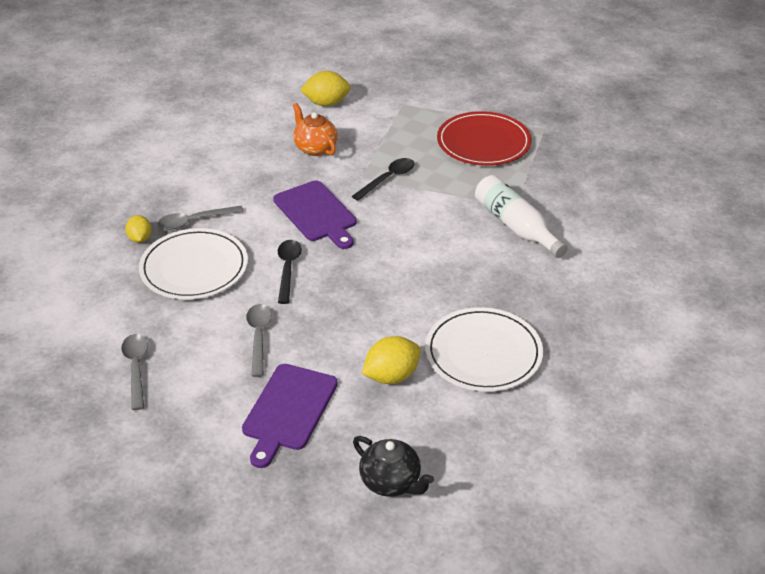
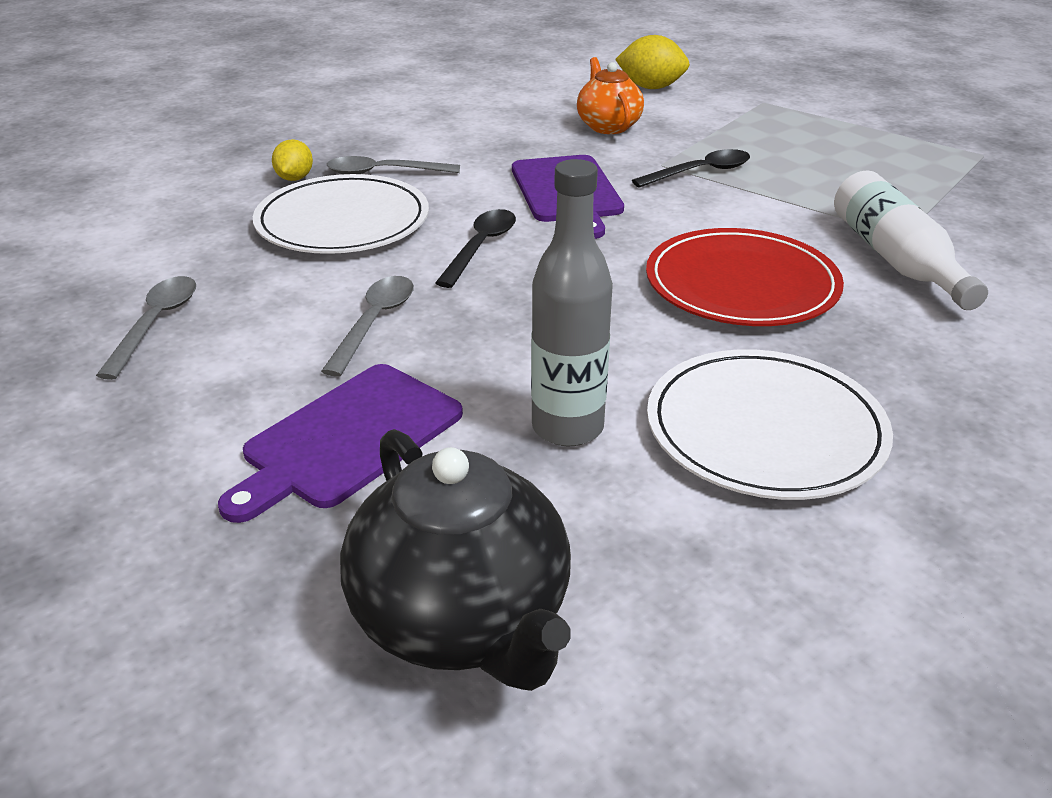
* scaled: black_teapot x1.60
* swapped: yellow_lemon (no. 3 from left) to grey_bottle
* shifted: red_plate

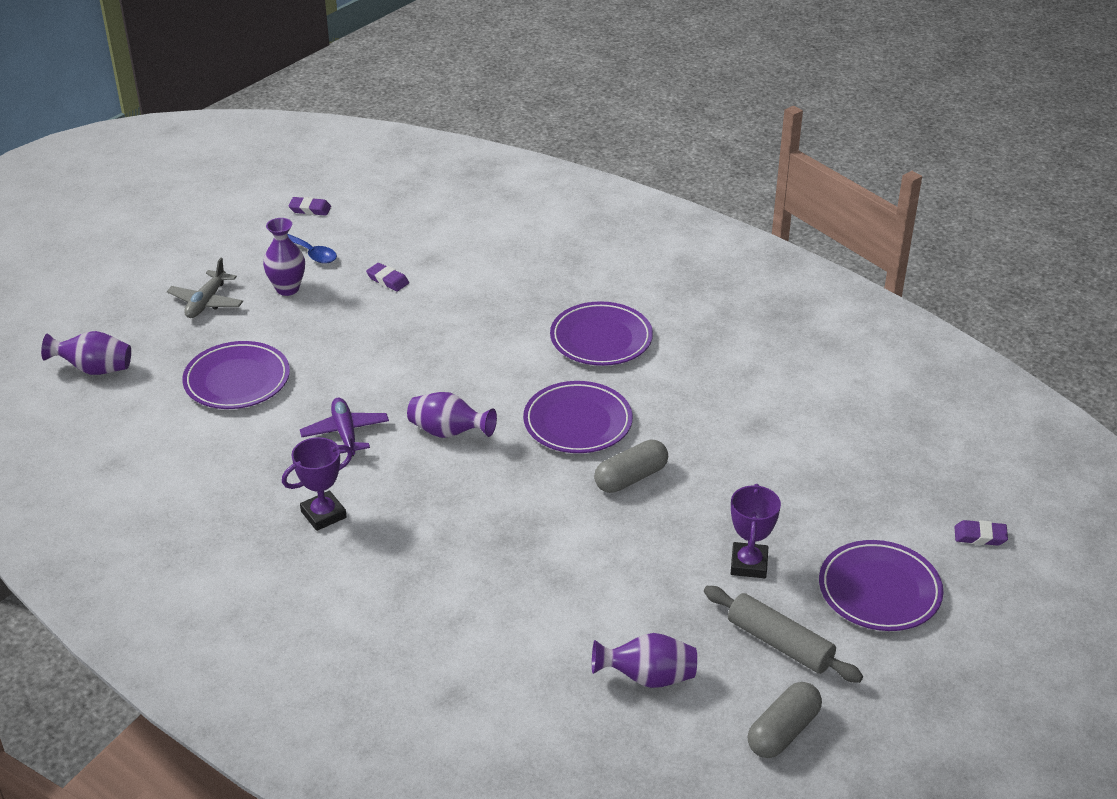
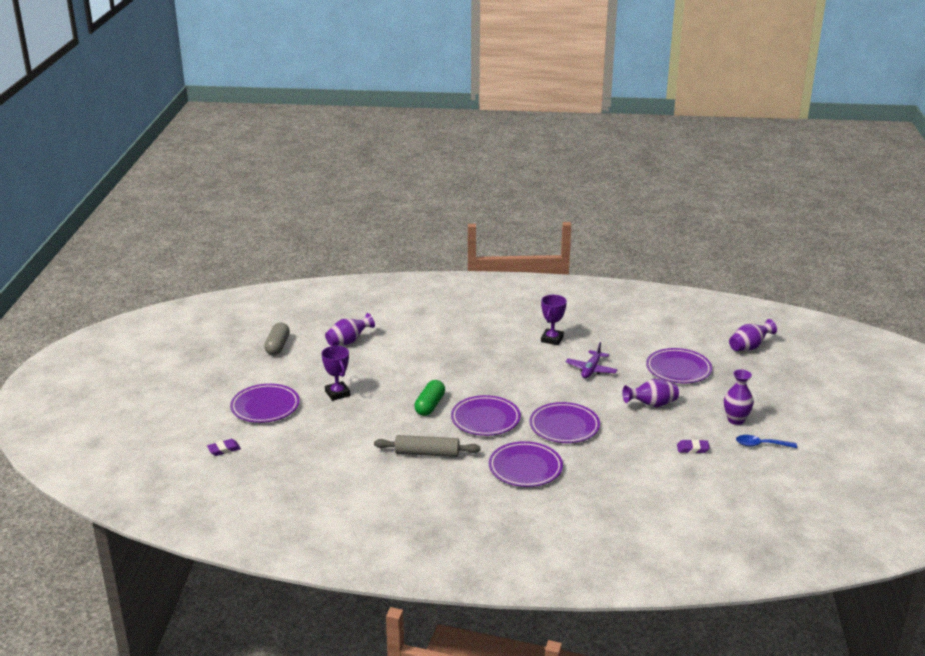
* gone: grey_plane
* gone: purple_eraser (no. 1 from left)
* rotated: purple_plane 75 degrees clockwise
* shifted: purple_vase (no. 3 from left in the first image) to purple_vase (no. 2 from left)
* repainted: grey_capsule (no. 1 from left) to green_capsule
* shifted: grey_rolling_pin
* new: purple_plate (no. 4 from left)

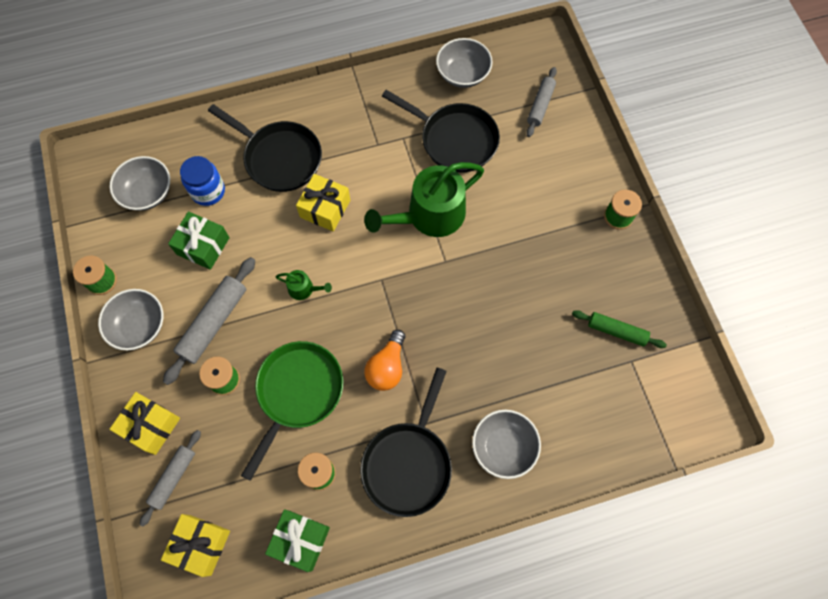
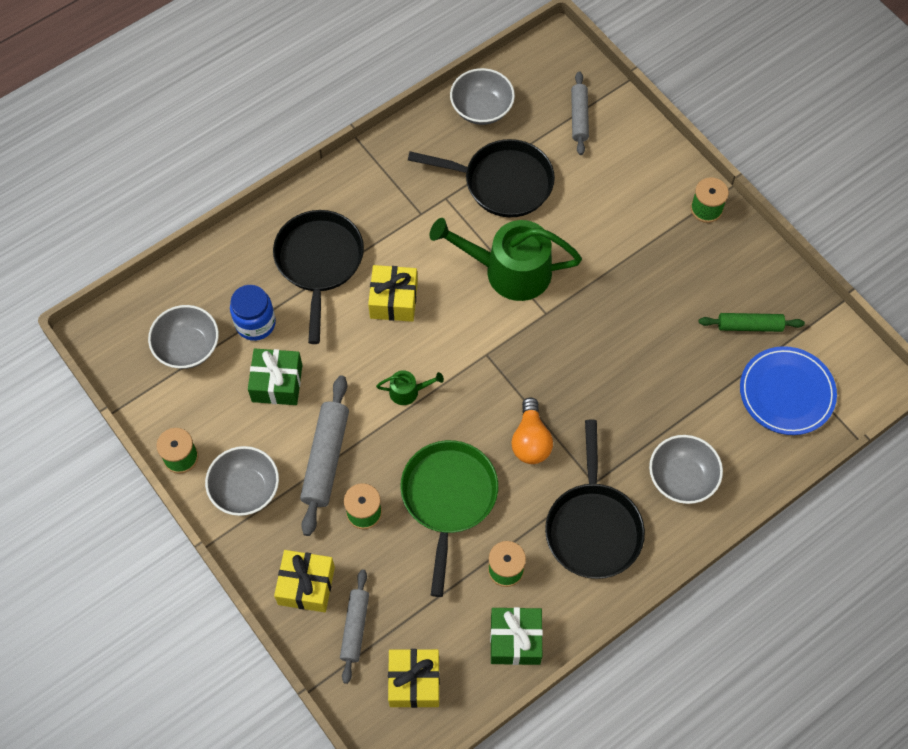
* rotated: black_pan (no. 1 from left) 105 degrees counterclockwise
* rotated: green_watering_can (no. 2 from left) 60 degrees clockwise
* new: blue_plate

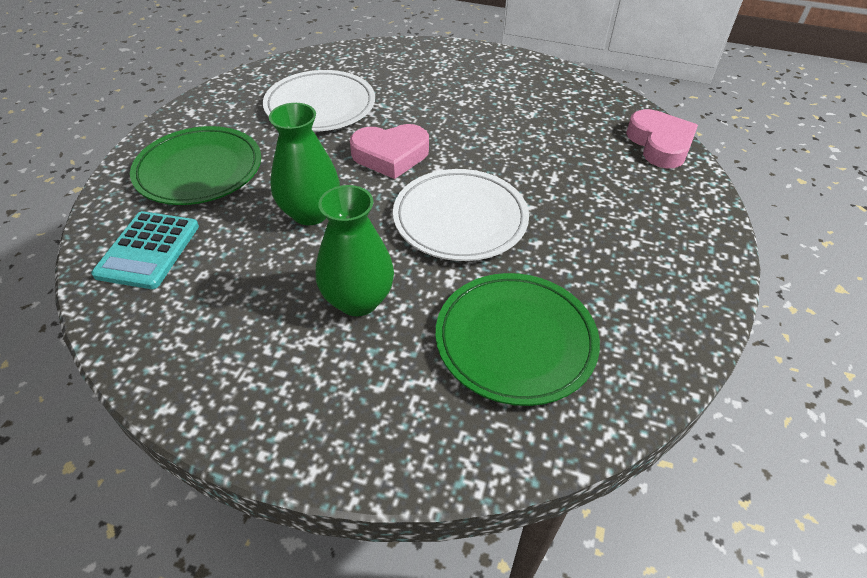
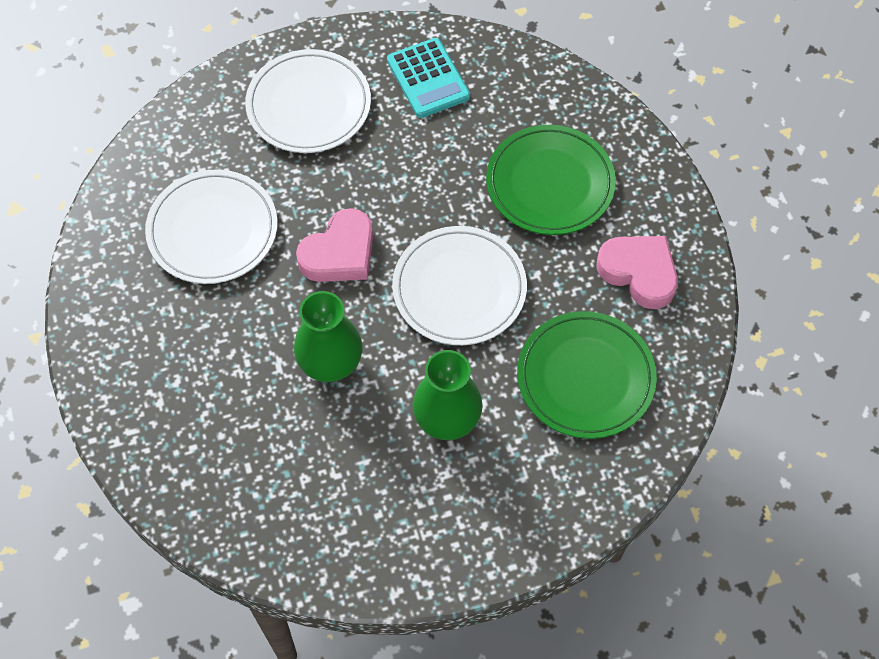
* shifted: turquoise_calculator
* shifted: green_plate (no. 1 from left)
* shifted: pink_heart (no. 2 from left)
* new: white_plate (no. 2 from left)

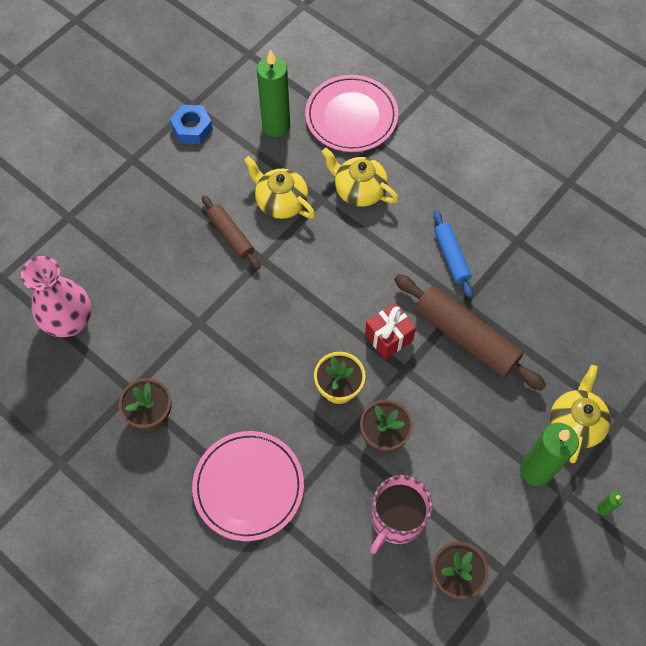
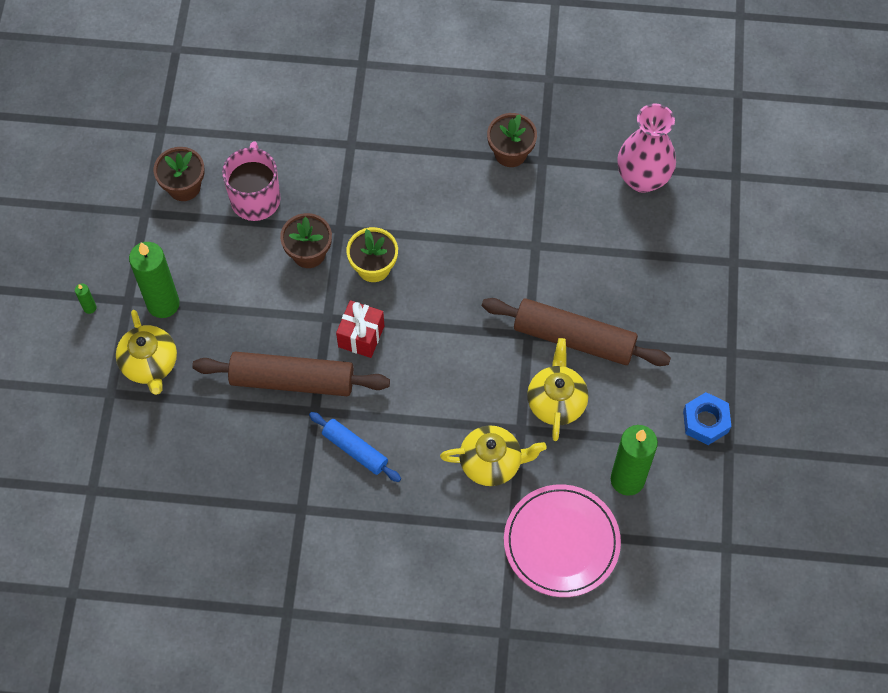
* gone: pink_plate (no. 1 from left)
* scaled: brown_rolling_pin (no. 1 from left in the first image) x1.74
* rotated: yellow_teapot (no. 1 from left in the first image) 90 degrees counterclockwise

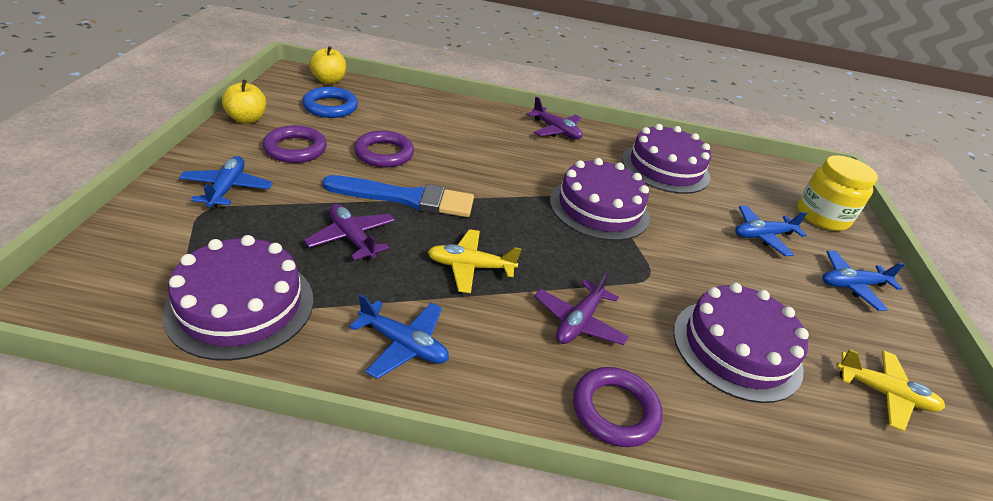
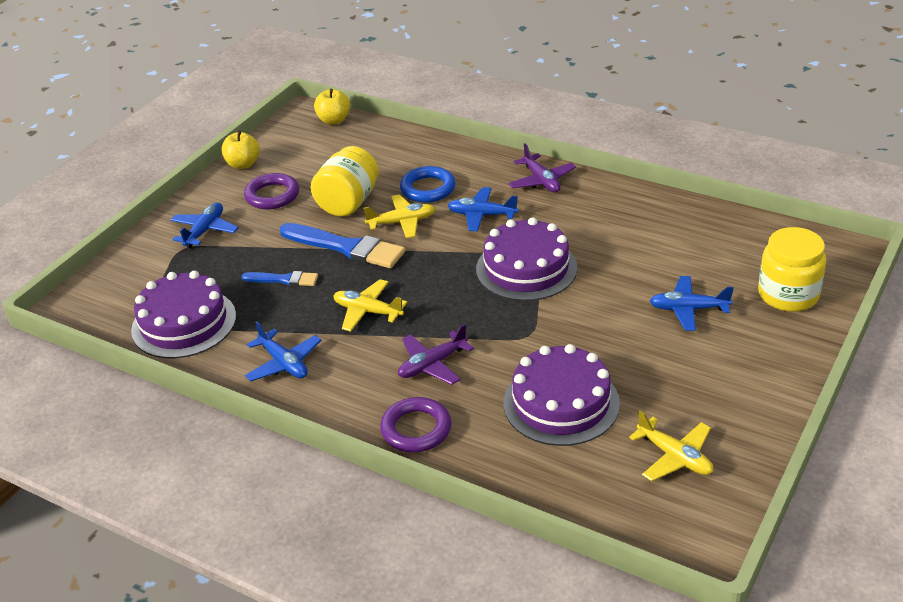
* shifted: blue_ring
* swapped: purple_plane (no. 1 from left) to blue_brush (no. 1 from left)
* swapped: purple_ring (no. 2 from left) to yellow_jar (no. 1 from left)
* gone: purple_cake (no. 3 from left)
* shifted: blue_plane (no. 4 from left in the first image) to blue_plane (no. 3 from left)
* new: yellow_plane (no. 2 from left)

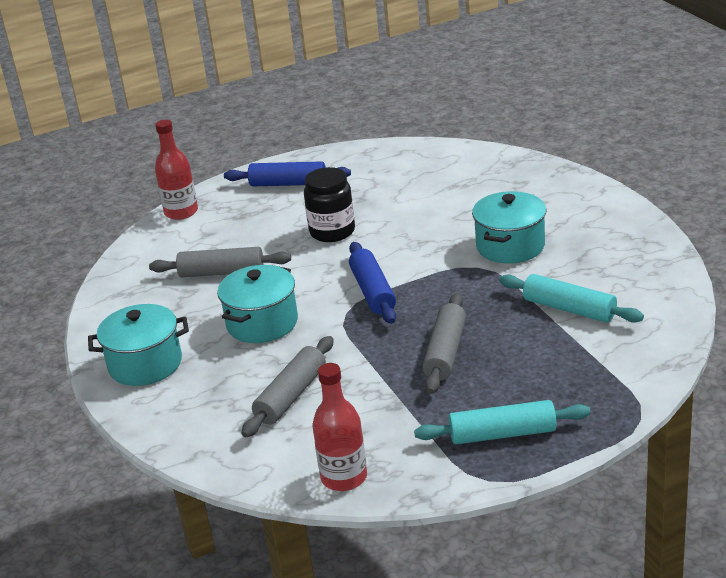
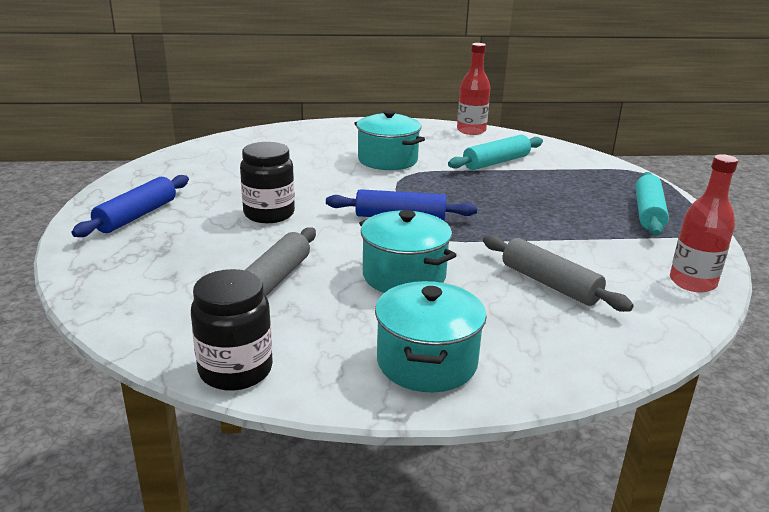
* shifted: red_bottle (no. 1 from left)
* gone: grey_rolling_pin (no. 3 from left)
* new: black_jar (no. 1 from left)

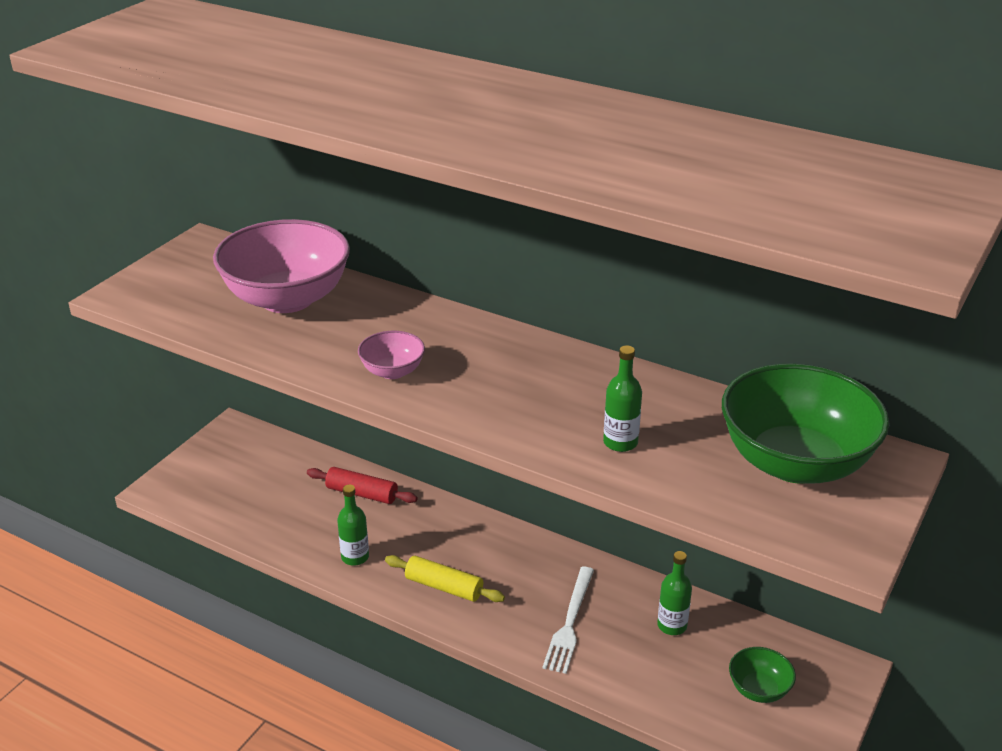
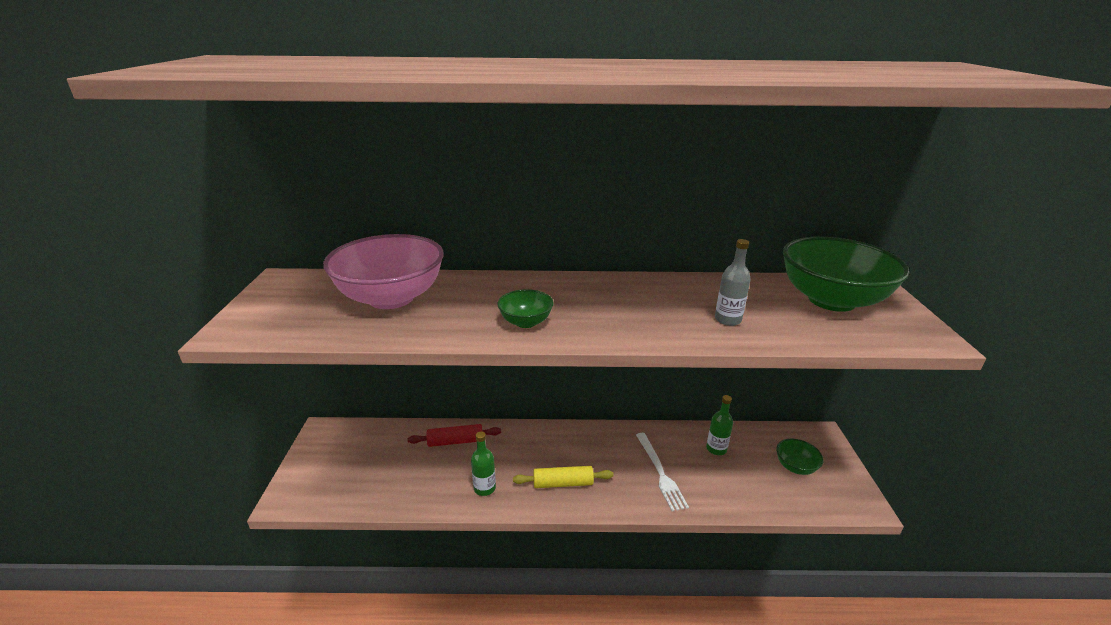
* repainted: pink_bowl (no. 2 from left) to green_bowl (no. 1 from left)
* repainted: green_bottle (no. 2 from left) to grey_bottle

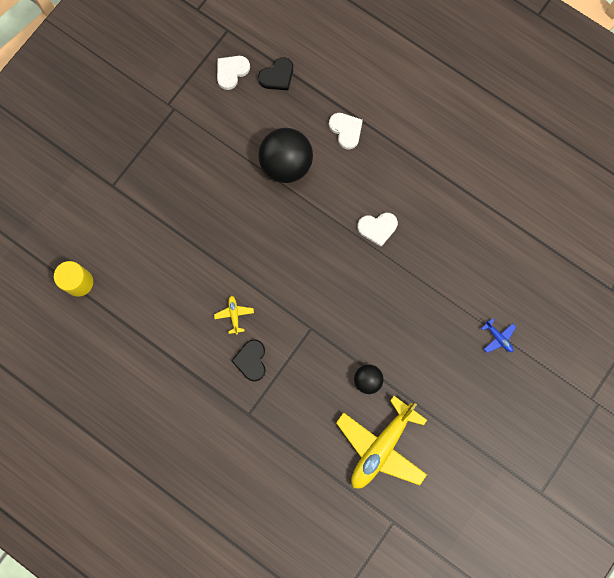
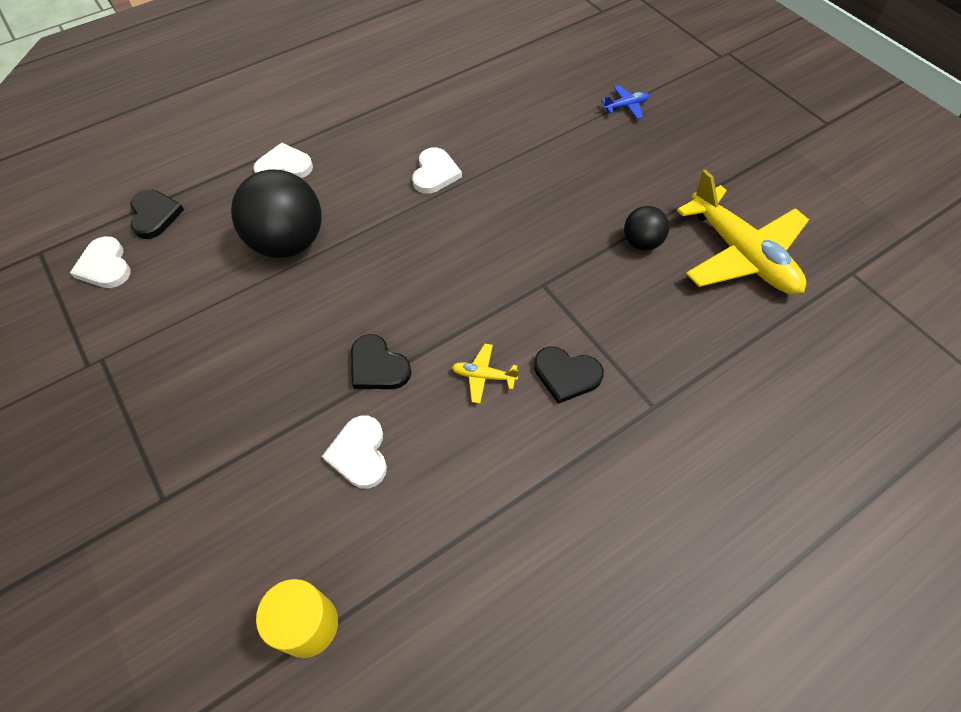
* new: white_heart (no. 3 from left)
* new: black_heart (no. 2 from left)

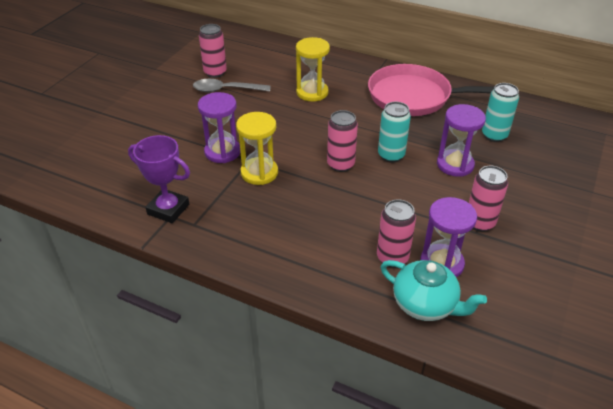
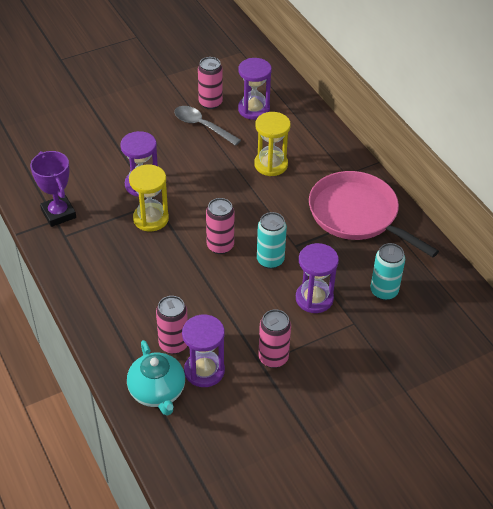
* new: purple_hourglass (no. 3 from left)

